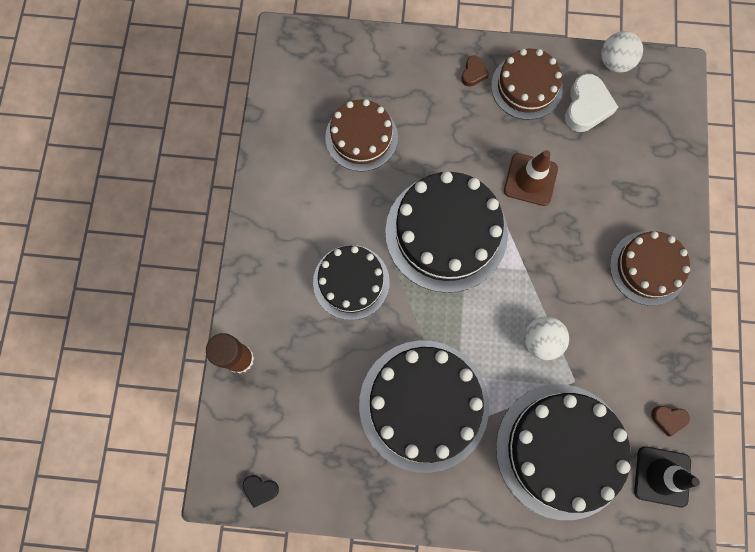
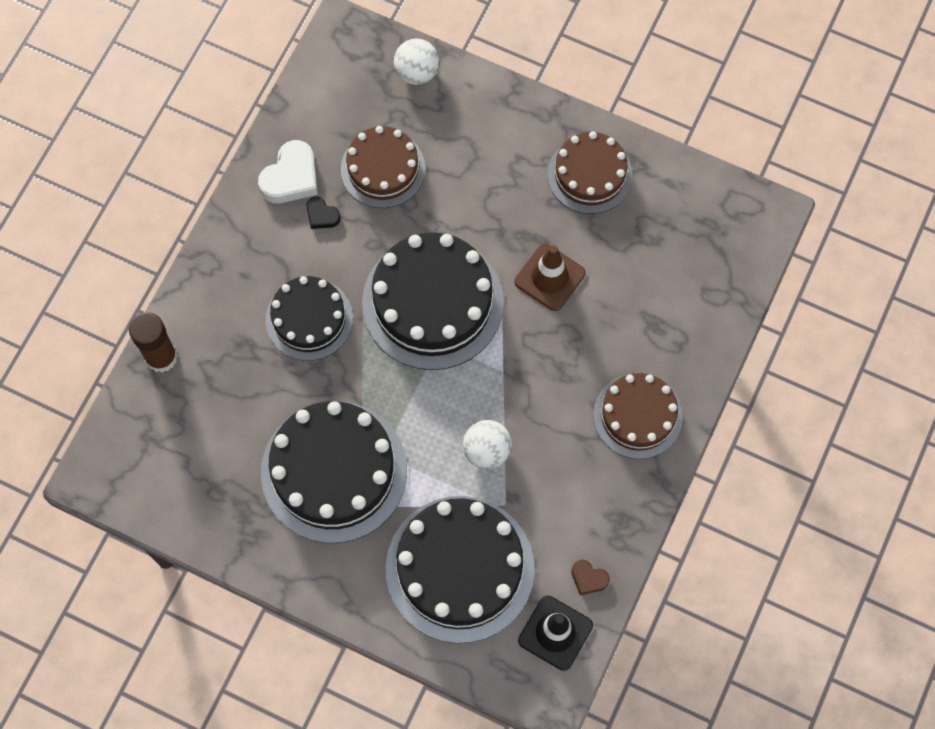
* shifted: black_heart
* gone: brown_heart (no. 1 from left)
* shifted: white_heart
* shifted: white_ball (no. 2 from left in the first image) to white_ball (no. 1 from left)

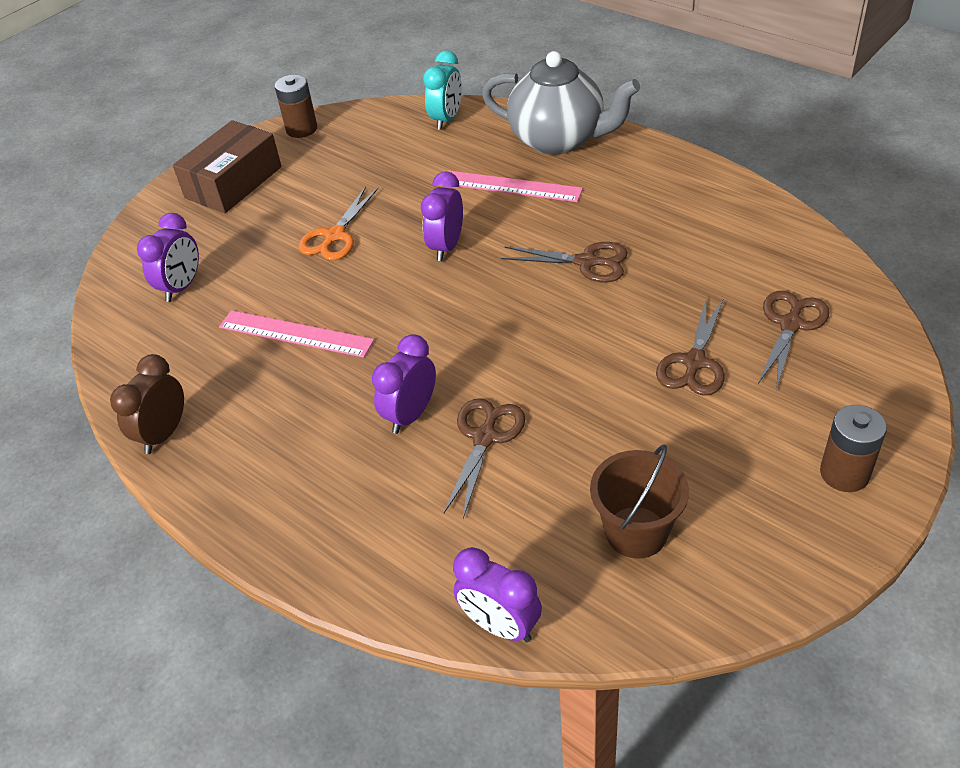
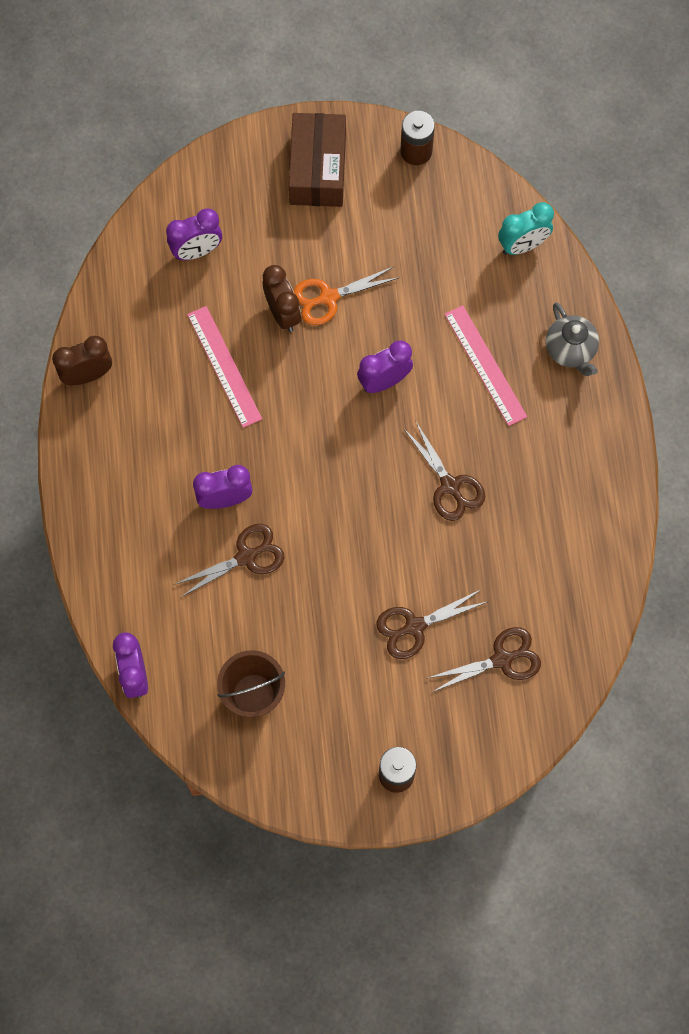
* rotated: brown_box 75 degrees counterclockwise
* scaled: grey_teapot x0.56
* new: brown_clock (no. 2 from left)

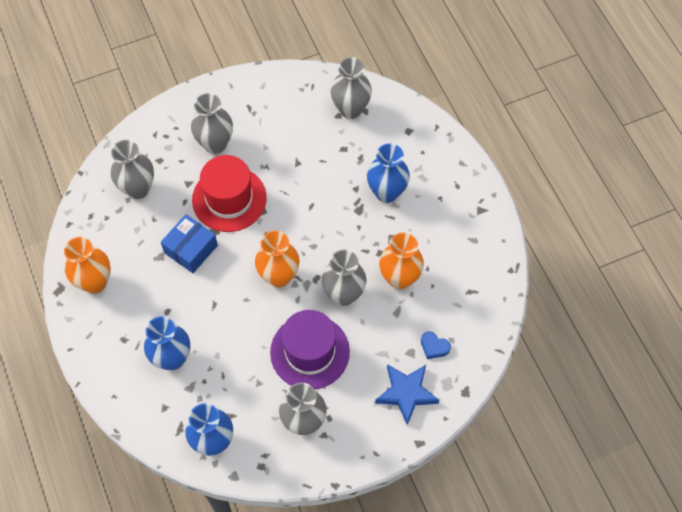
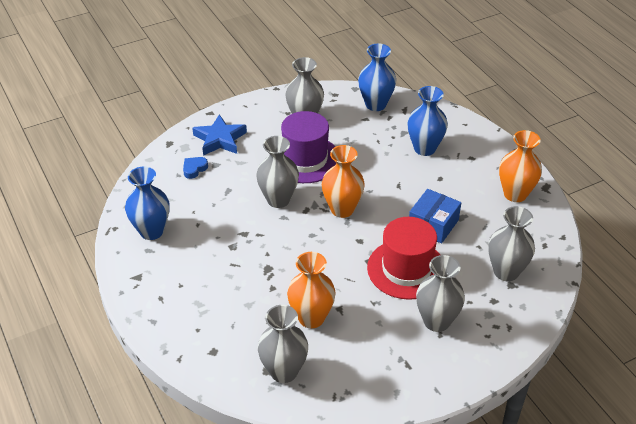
* shifted: blue_vase (no. 3 from left in the first image) to blue_vase (no. 1 from left)
* shifted: orange_vase (no. 3 from left in the first image) to orange_vase (no. 1 from left)
* rotated: blue_heart 75 degrees counterclockwise

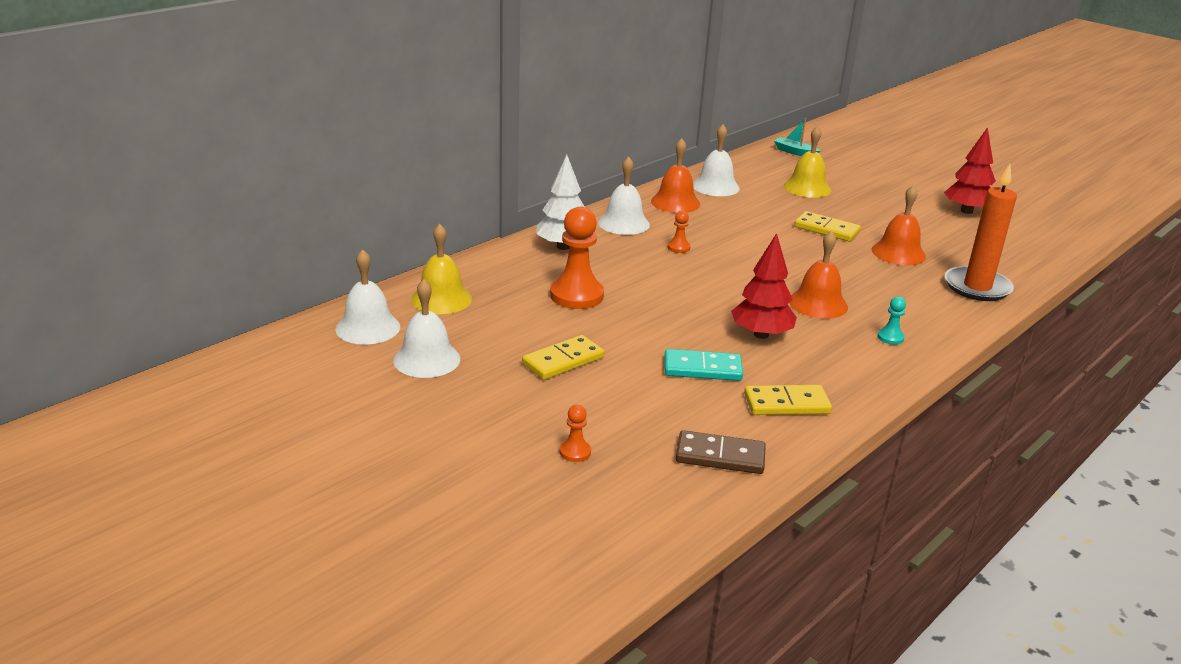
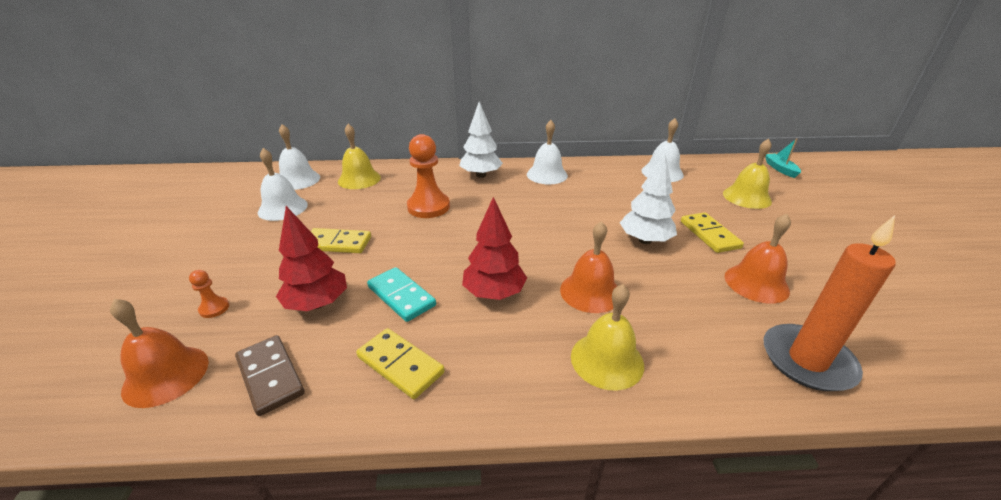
* shifted: orange_bell (no. 1 from left)
* gone: orange_pawn (no. 3 from left)
* swapped: turquoise_pawn to yellow_bell (no. 2 from left)
* shifted: red_tree (no. 2 from left in the first image) to red_tree (no. 1 from left)
* new: white_tree (no. 2 from left)

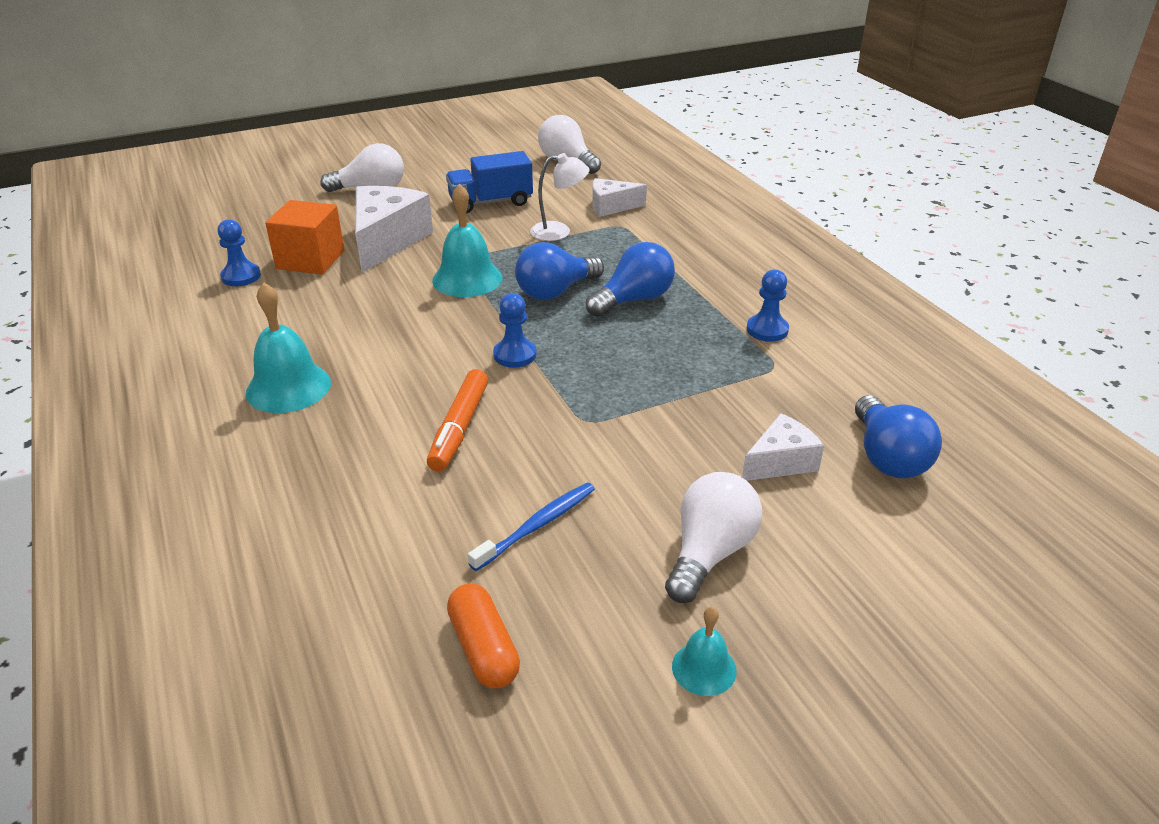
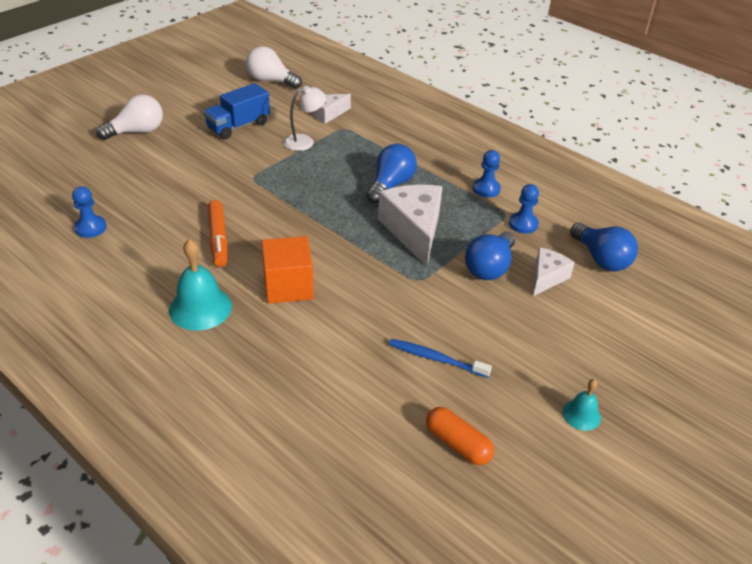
* shifted: orange_cube
* shifted: white_cheese (no. 1 from left in the first image) to white_cheese (no. 2 from left)
* shifted: orange_marker
* gone: turquoise_bell (no. 2 from left)
* rotated: blue_toothbrush 90 degrees counterclockwise
* shifted: blue_pawn (no. 2 from left in the first image) to blue_pawn (no. 3 from left)
* shifted: blue_light_bulb (no. 1 from left in the first image) to blue_light_bulb (no. 2 from left)
* gone: white_light_bulb (no. 3 from left)

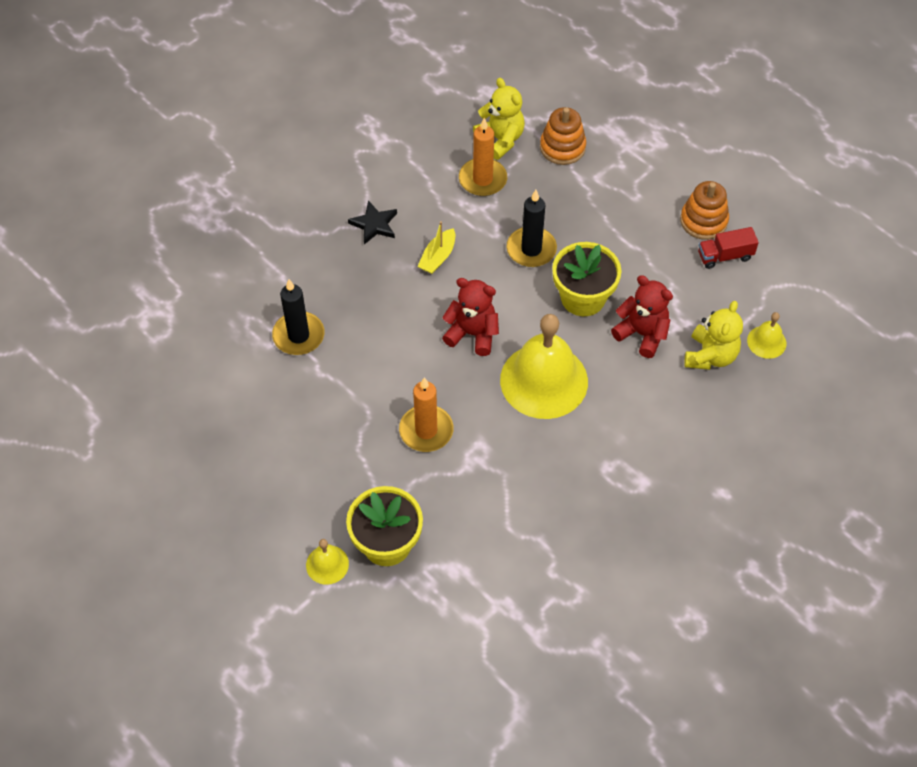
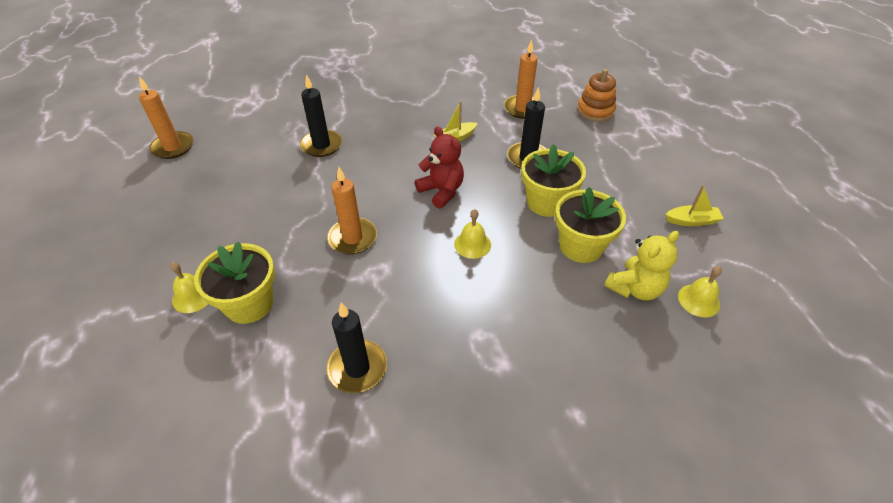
* gone: black_star
* gone: yellow_teddy_bear (no. 1 from left)
* scaled: yellow_bell (no. 2 from left) x0.45
* swapped: red_teddy_bear (no. 2 from left) to yellow_flower_pot (no. 3 from left)
* gone: orange_stacking_toy (no. 2 from left)
* swapped: red_truck to yellow_boat (no. 2 from left)
* new: orange_candle (no. 1 from left)
* new: black_candle (no. 2 from left)

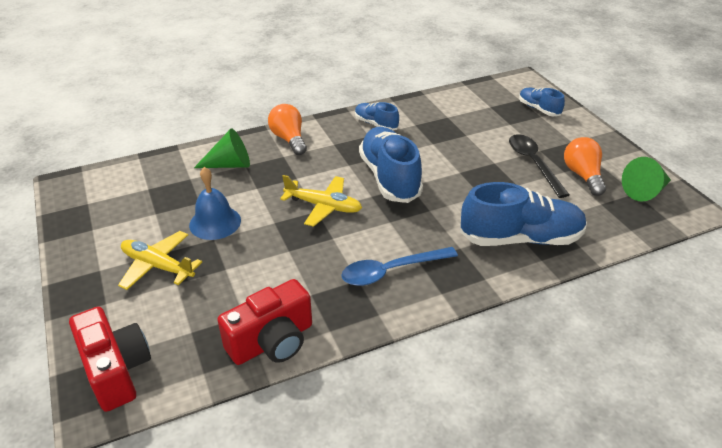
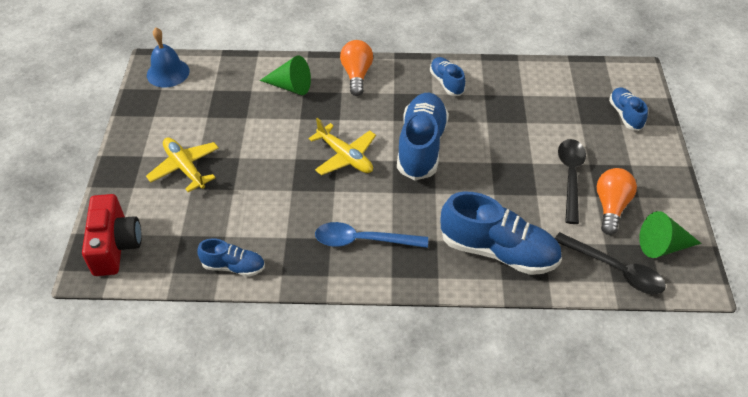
* shifted: blue_bell
* swapped: red_camera (no. 2 from left) to blue_shoe (no. 1 from left)
* new: black_spoon (no. 2 from left)

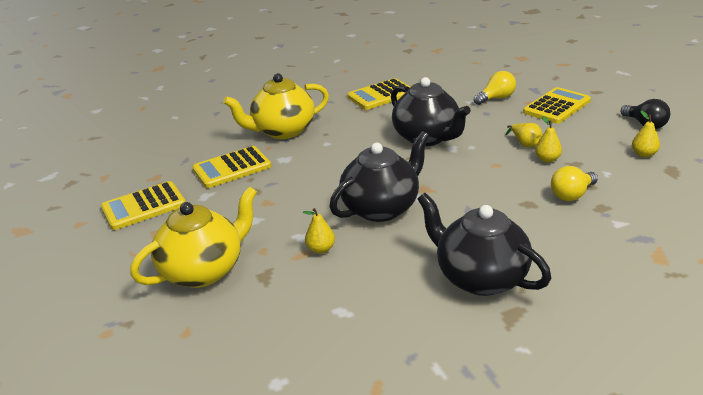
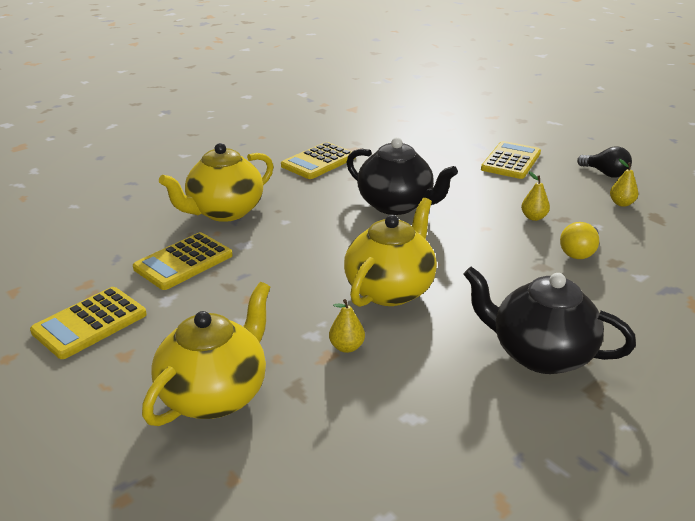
* repainted: black_teapot (no. 1 from left) to yellow_teapot (no. 3 from left)
* gone: yellow_light_bulb (no. 1 from left)
* gone: yellow_pear (no. 2 from left)

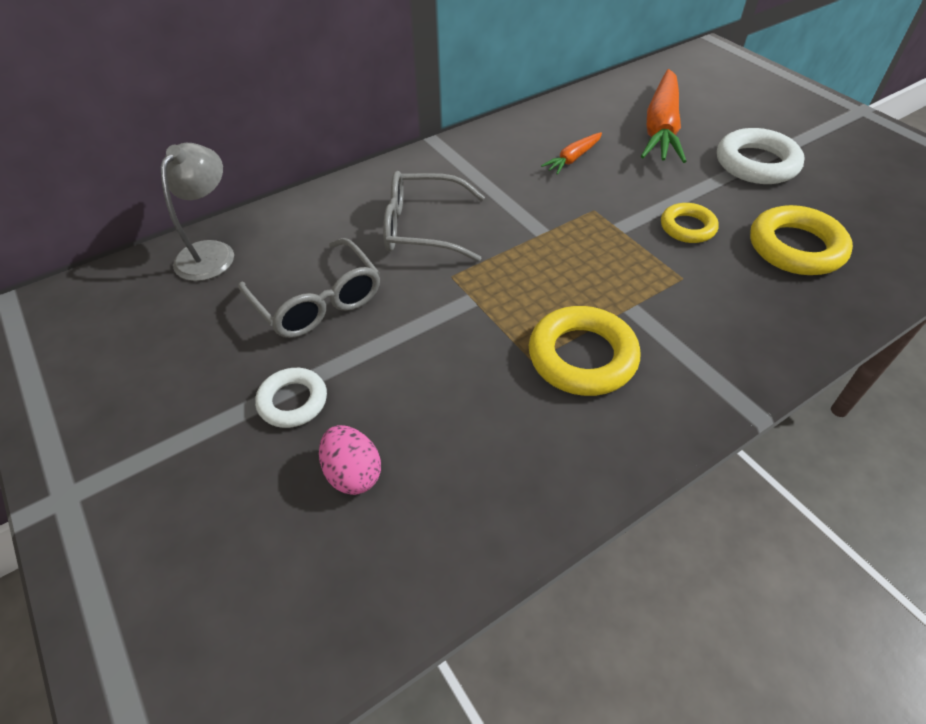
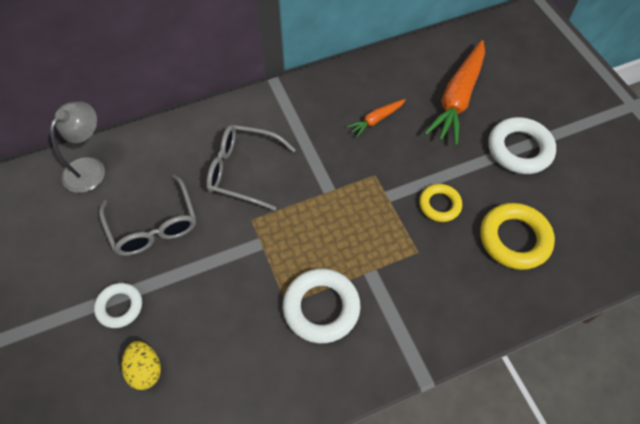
* repainted: pink_egg to yellow_egg
* repainted: yellow_ring (no. 1 from left) to white_ring (no. 2 from left)

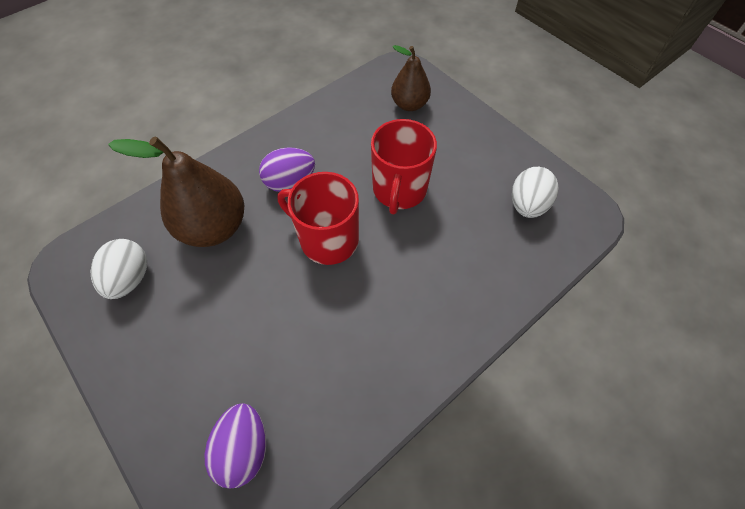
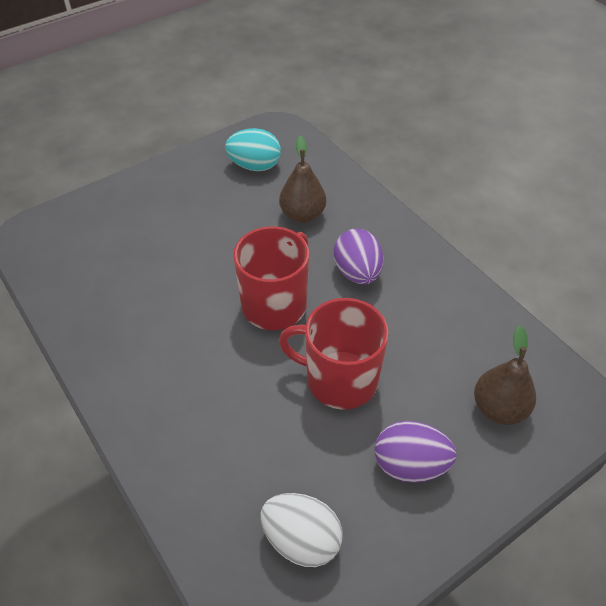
* repainted: white_egg (no. 1 from left) to turquoise_egg
* scaled: brown_pear (no. 1 from left) x0.61
* shifted: purple_egg (no. 1 from left in the first image) to purple_egg (no. 2 from left)

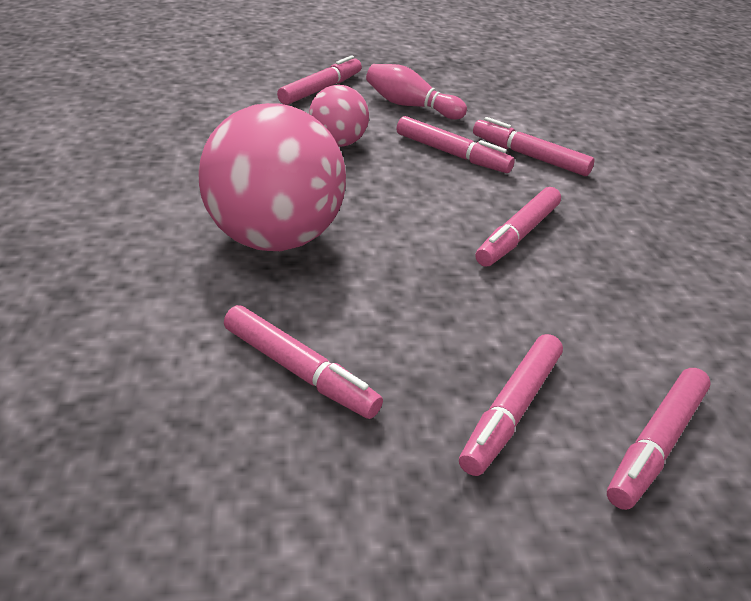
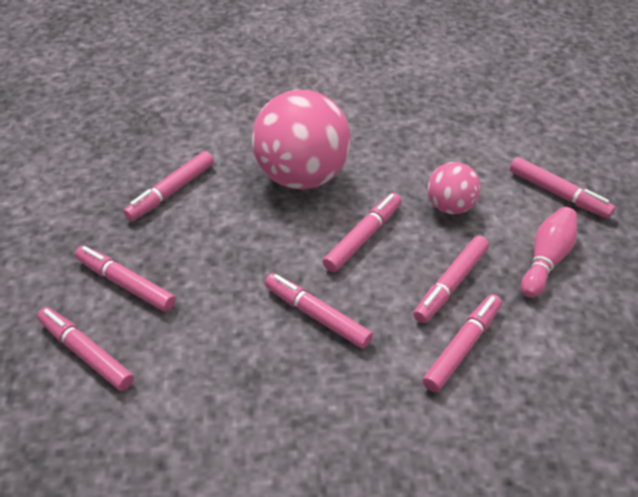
* new: pink_marker (no. 5 from left)

